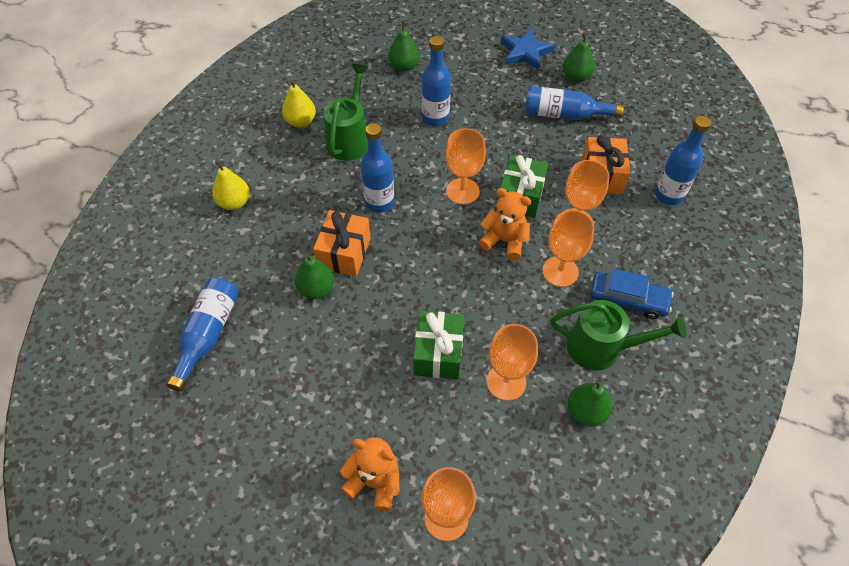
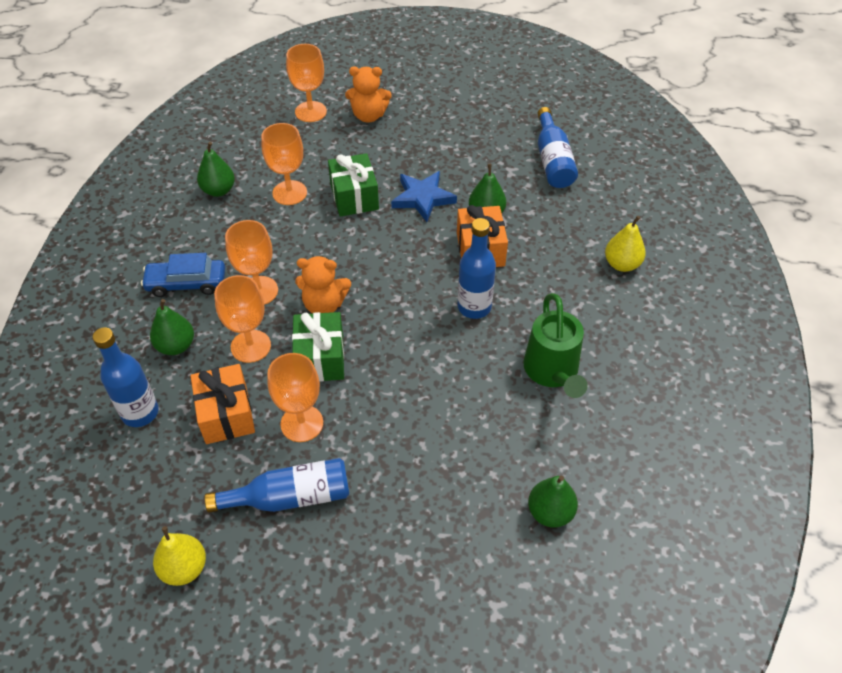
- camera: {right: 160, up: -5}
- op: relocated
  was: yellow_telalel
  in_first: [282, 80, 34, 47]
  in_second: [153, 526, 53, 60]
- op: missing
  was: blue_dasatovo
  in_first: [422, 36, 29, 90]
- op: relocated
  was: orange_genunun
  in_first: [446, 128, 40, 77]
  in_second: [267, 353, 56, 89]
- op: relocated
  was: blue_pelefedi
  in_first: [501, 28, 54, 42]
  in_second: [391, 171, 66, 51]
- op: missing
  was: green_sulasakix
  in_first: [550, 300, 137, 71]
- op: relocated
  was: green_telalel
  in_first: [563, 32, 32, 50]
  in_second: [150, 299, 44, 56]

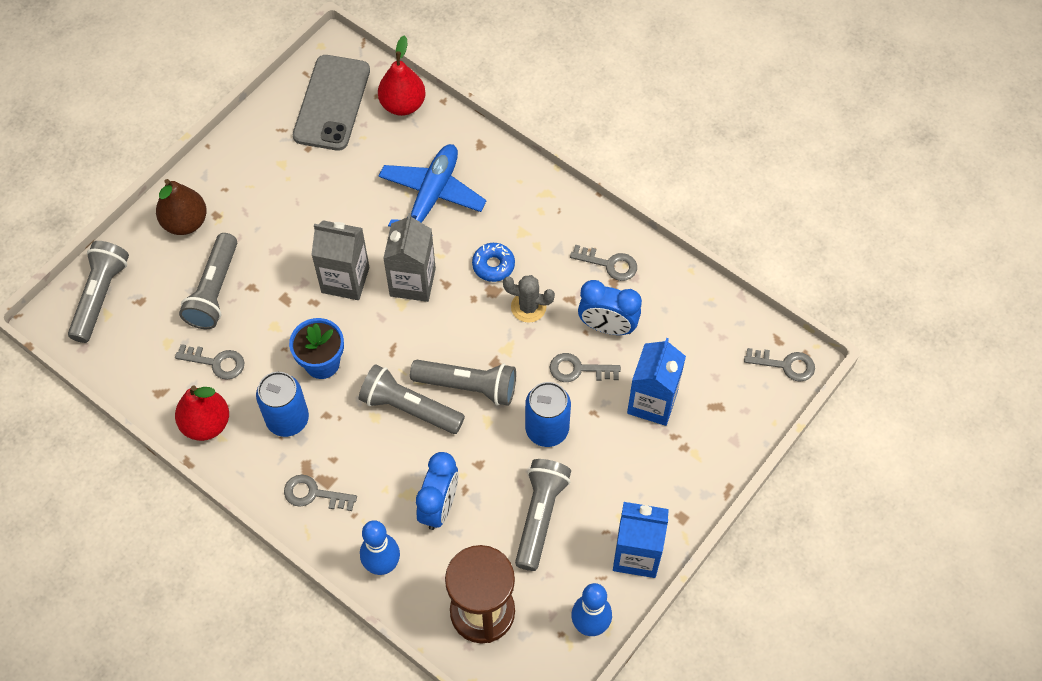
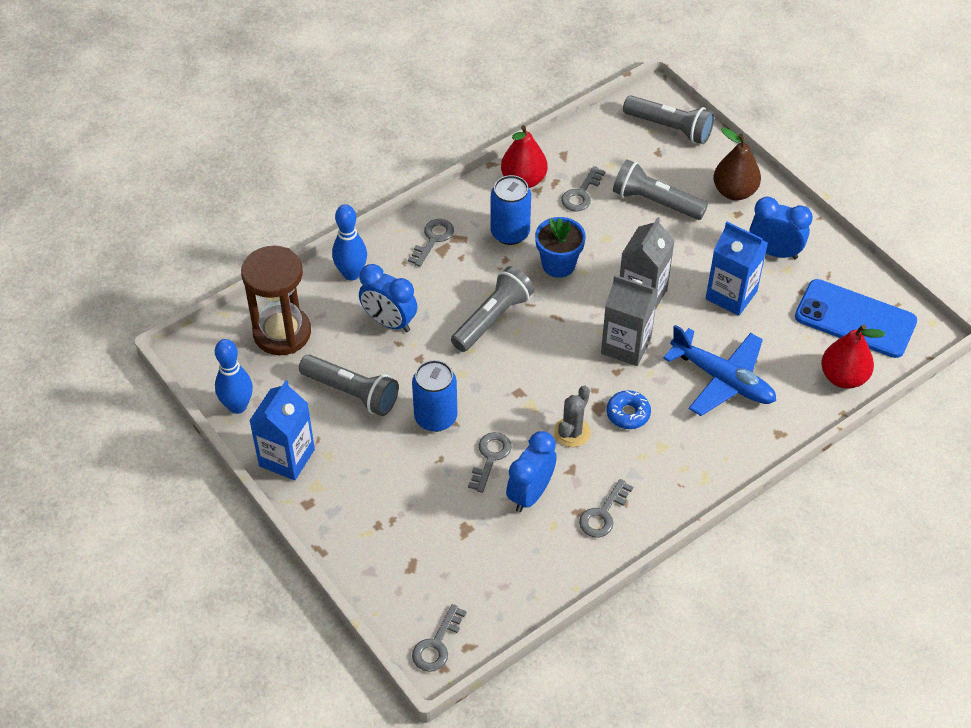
- camera: {right: 105, up: -10}
- op: colour
  was: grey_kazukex
  now: blue_kazukex
  in_first: [293, 55, 77, 96]
  in_second: [795, 279, 122, 79]
- op: missing
  was: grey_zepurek
  in_first: [410, 360, 106, 46]
- op: relocated
  was: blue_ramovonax
  in_first: [627, 338, 59, 88]
  in_second: [706, 222, 62, 94]
- op: appeared
  now: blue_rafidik
  in_second: [750, 197, 63, 62]

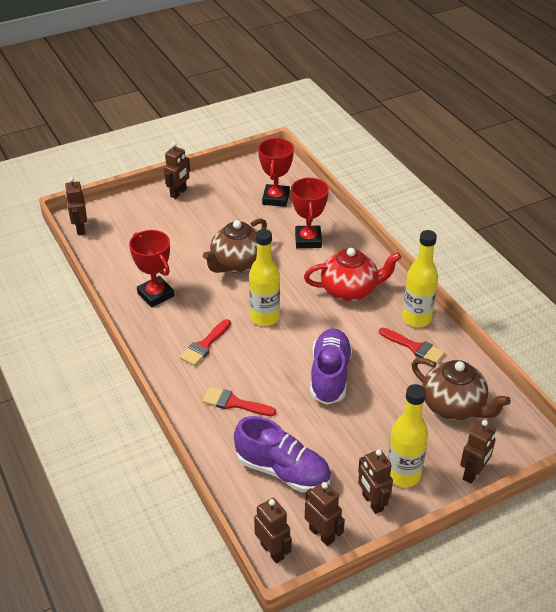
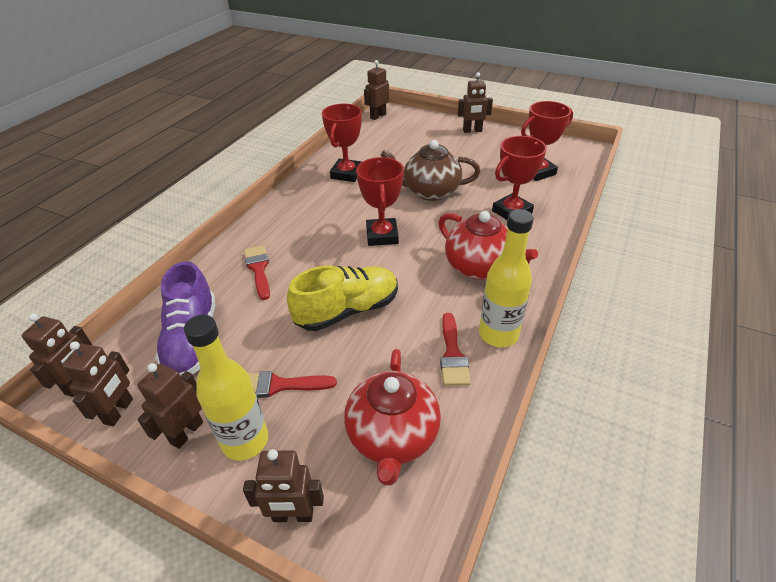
- camera: {right: 55, up: 0}
- op: relocated
  was: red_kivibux
  in_first: [180, 319, 51, 47]
  in_second: [248, 371, 89, 27]
- op: exchanged
  was: yellow_dasatovo
  now: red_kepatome
  in_first: [249, 229, 31, 97]
  in_second: [356, 157, 48, 89]
- op: colour
  was: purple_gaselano
  now: yellow_gaselano
  in_first: [310, 328, 42, 77]
  in_second: [287, 266, 111, 65]
- op: colour
  was: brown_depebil
  now: red_depebil
  in_first: [412, 358, 99, 63]
  in_second: [344, 349, 97, 137]

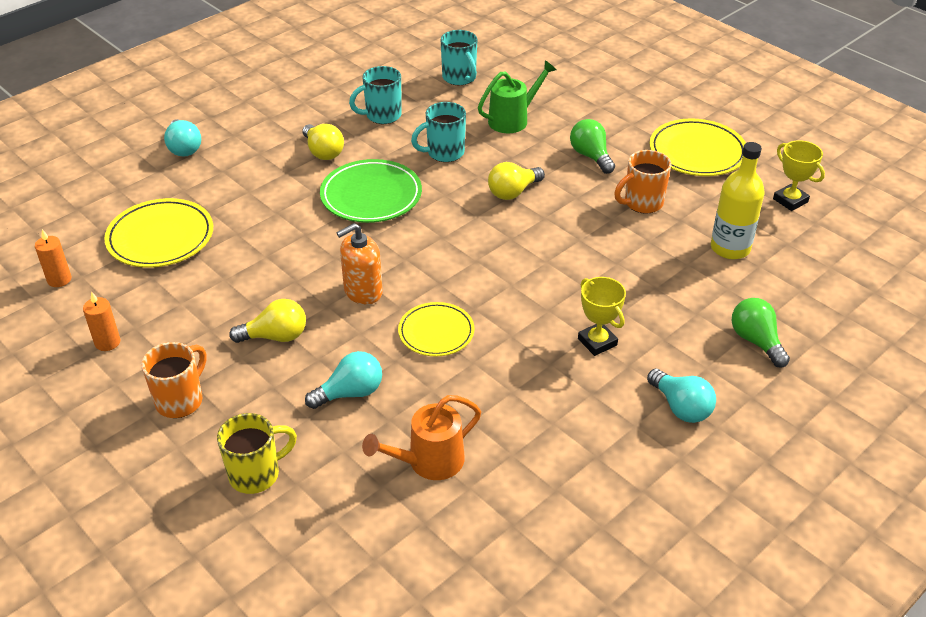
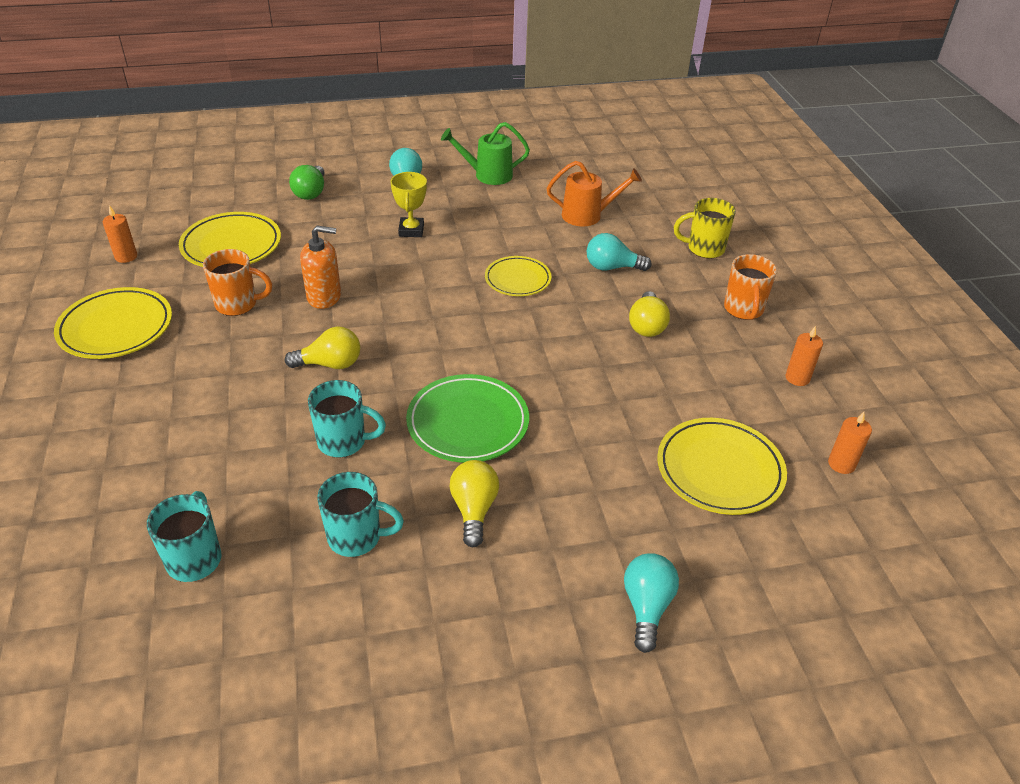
- camera: {right: -150, up: 0}
- op: spun
  was: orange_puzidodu
  in_first: [141, 342, 65, 76]
  in_second: [724, 254, 53, 66]
  clockwise: -60
- op: spun
  was: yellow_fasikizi
  in_first: [229, 299, 77, 44]
  in_second: [629, 291, 41, 46]
  clockwise: -105
- op: relocated
  was: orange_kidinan
  in_first: [337, 223, 46, 82]
  in_second: [300, 225, 41, 84]
- op: relocated
  was: green_sulasakix
  in_first: [478, 60, 78, 73]
  in_second: [441, 122, 89, 63]
- op: missing
  was: green_fasikizi
  in_first: [570, 119, 45, 55]
- op: exchanged
  was: yellow_dasatovo
  now: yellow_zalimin
  in_first: [711, 142, 53, 117]
  in_second: [179, 212, 102, 55]
- op: exchanged
  was: yellow_kepatome
  now: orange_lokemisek
  in_first: [773, 140, 52, 71]
  in_second: [103, 205, 34, 58]

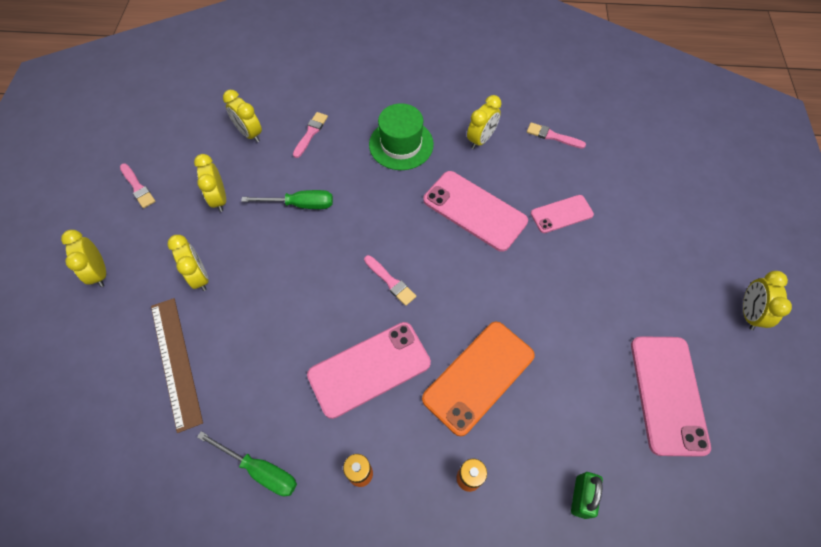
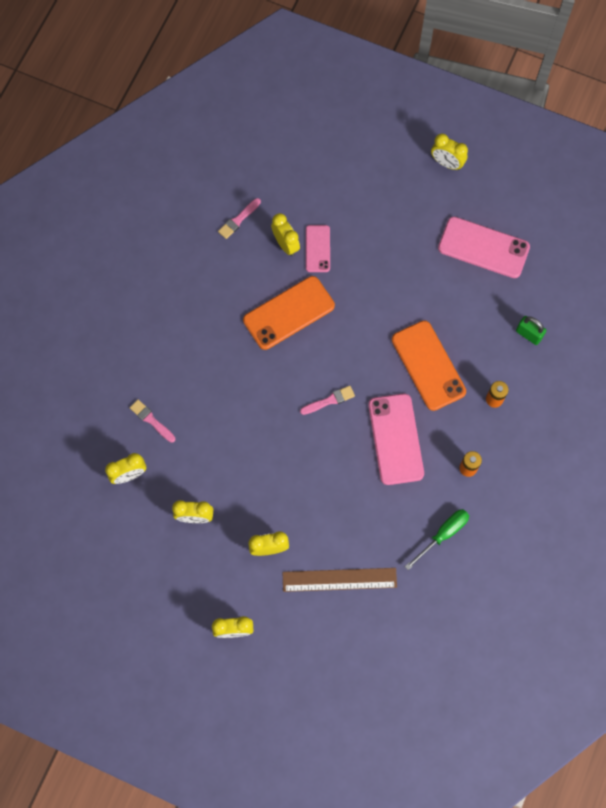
- camera: {right: -70, up: 10}
- op: missing
  was: pink_kivibux
  in_first: [120, 164, 36, 44]
- op: missing
  was: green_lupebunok
  in_first: [241, 190, 92, 19]
- op: missing
  was: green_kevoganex
  in_first: [369, 103, 65, 67]
- op: colour
  was: pink_kazukex
  now: orange_kazukex
  in_first: [423, 171, 105, 81]
  in_second: [243, 276, 92, 74]
- op: relocated
  was: yellow_rafidik
  in_first: [467, 95, 34, 54]
  in_second: [271, 213, 29, 43]

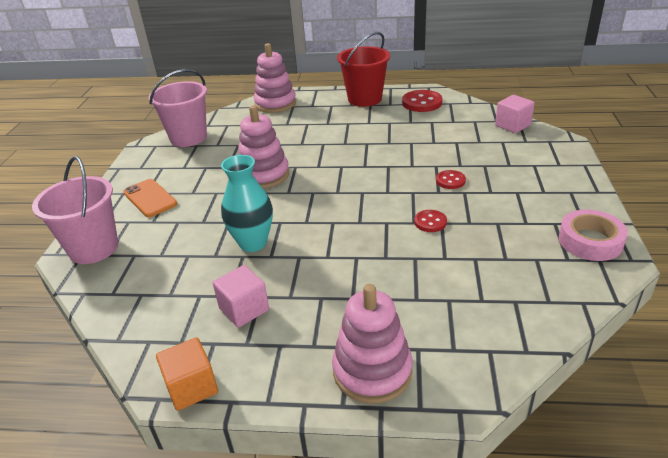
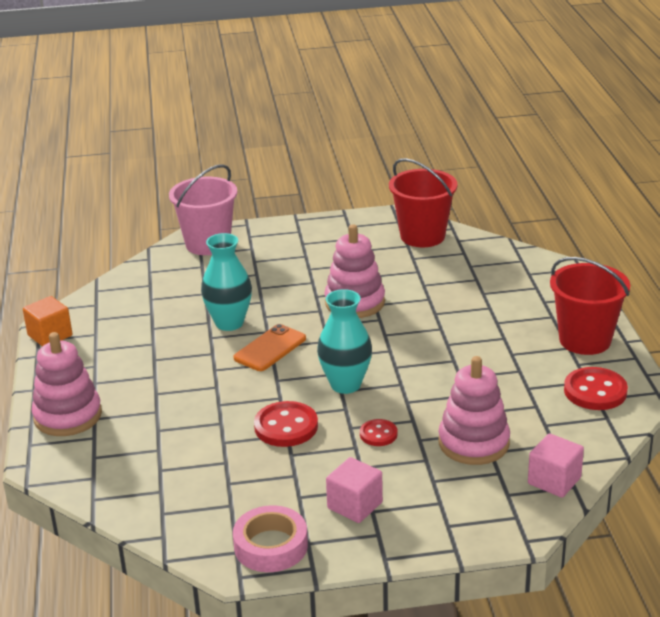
- camera: {right: 75, up: -5}
- op: relocated
  was: orange_kazukex
  in_first: [123, 179, 54, 38]
  in_second: [233, 324, 73, 47]
- op: colour
  was: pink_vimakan
  now: red_vimakan
  in_first: [148, 69, 59, 78]
  in_second: [389, 158, 68, 89]
- op: relocated
  was: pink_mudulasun
  in_first: [213, 265, 56, 63]
  in_second: [326, 457, 57, 66]
- op: relocated
  was: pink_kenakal
  in_first: [254, 43, 42, 70]
  in_second: [438, 356, 72, 109]
- op: size
  was: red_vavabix
  in_first: [414, 210, 33, 22]
  in_second: [254, 401, 64, 46]
  ratio: 1.71
- op: appeared
  now: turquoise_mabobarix
  in_second: [317, 289, 55, 105]

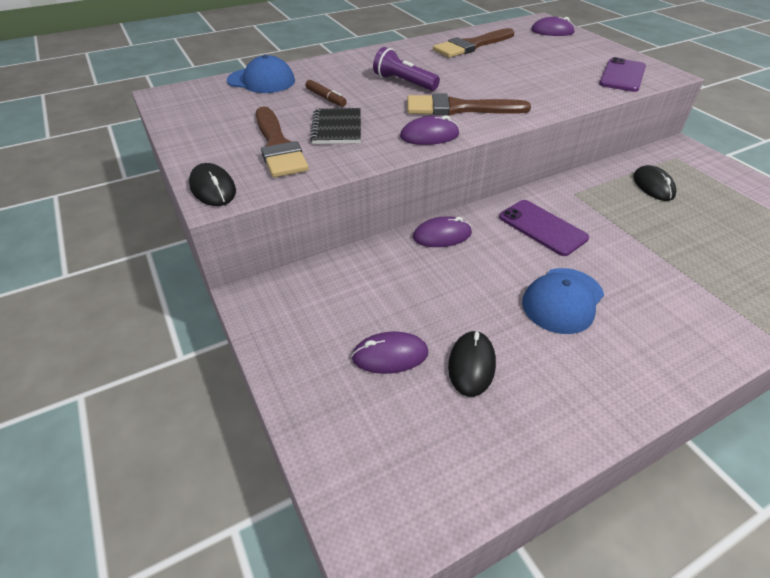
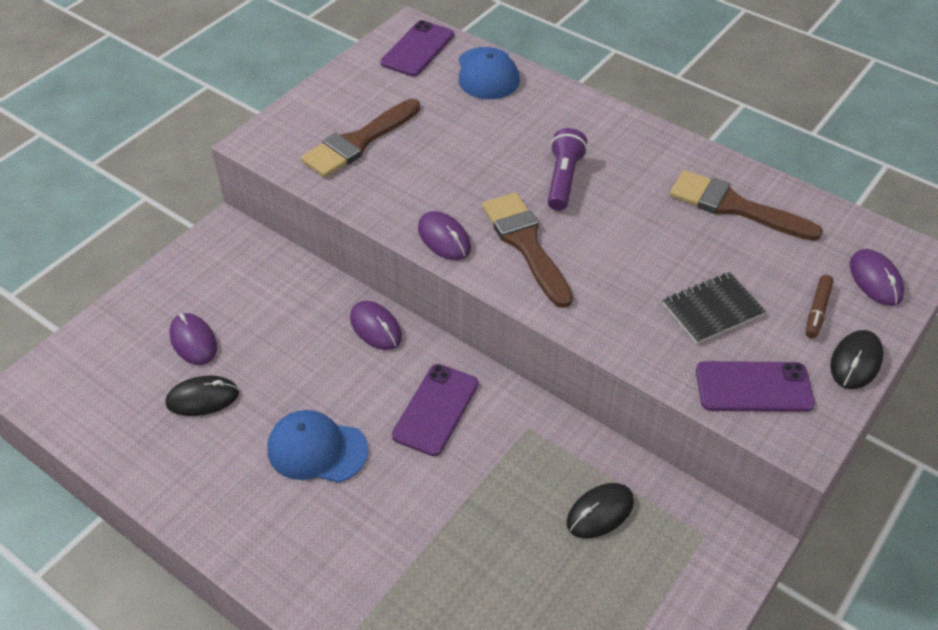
- camera: {right: 65, up: 5}
- op: relocated
  was: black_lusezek
  in_first: [189, 163, 47, 43]
  in_second: [830, 330, 54, 59]
- op: relocated
  was: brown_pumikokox
  in_first: [305, 80, 42, 27]
  in_second: [806, 275, 28, 63]
- op: relocated
  was: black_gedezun
  in_first: [310, 108, 51, 36]
  in_second: [663, 272, 103, 72]
- op: appeared
  now: purple_kazukex
  in_second: [380, 20, 74, 56]

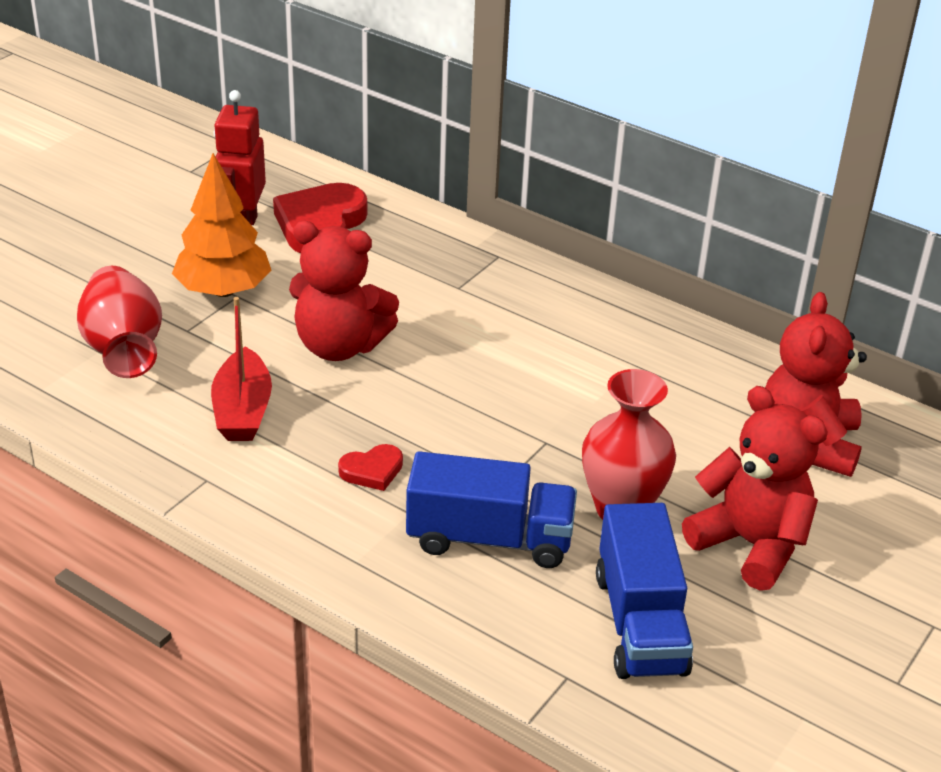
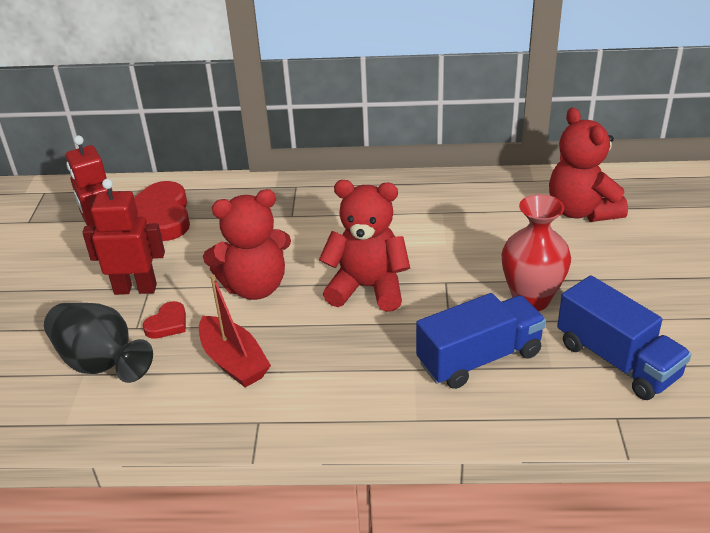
- camera: {right: -30, up: 0}
- op: colour
  was: red_mabobarix
  now: black_mabobarix
  in_first: [77, 266, 85, 112]
  in_second: [44, 303, 109, 80]
- op: exchanged
  was: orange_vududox
  now: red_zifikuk
  in_first: [172, 153, 99, 144]
  in_second: [82, 179, 83, 116]
- op: relocated
  was: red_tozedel
  in_first: [338, 444, 65, 47]
  in_second: [143, 301, 43, 38]
- op: relocated
  was: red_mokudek
  in_first: [682, 386, 146, 205]
  in_second: [319, 180, 91, 132]

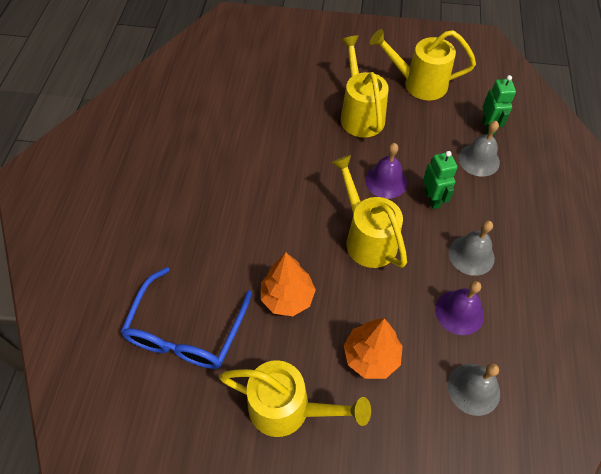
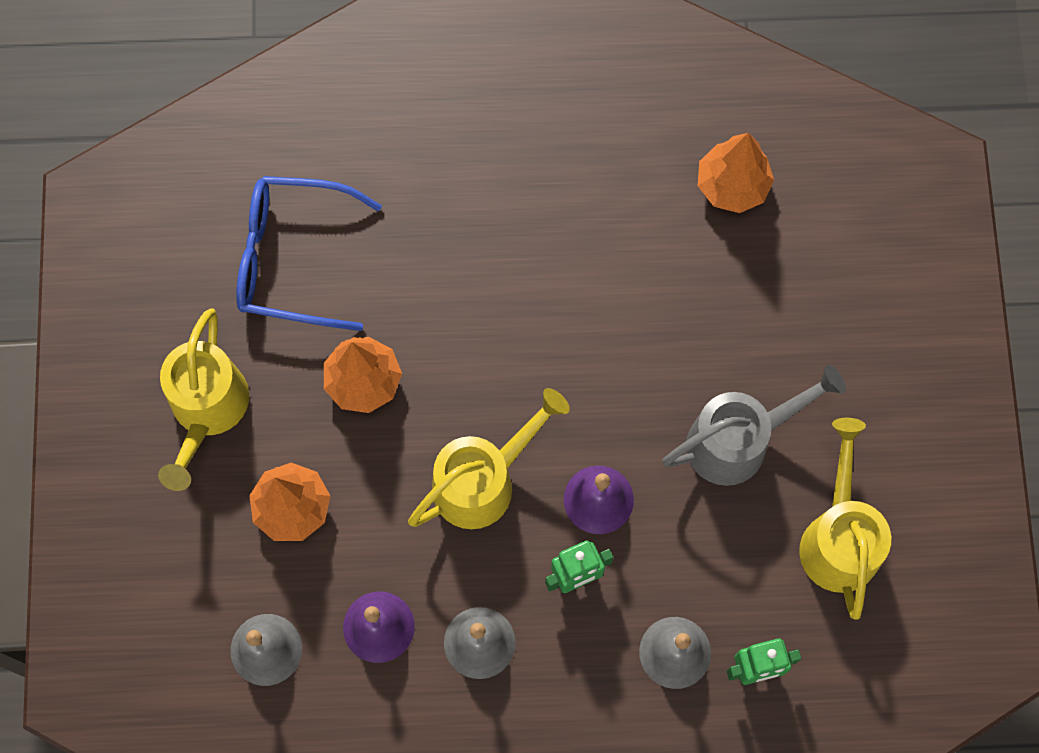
- camera: {right: 80, up: 15}
- op: colour
  was: yellow_sulasakix
  now: grey_sulasakix
  in_first: [341, 35, 48, 103]
  in_second: [662, 365, 184, 121]
- op: appeared
  now: orange_vududox
  in_second: [698, 133, 76, 80]

